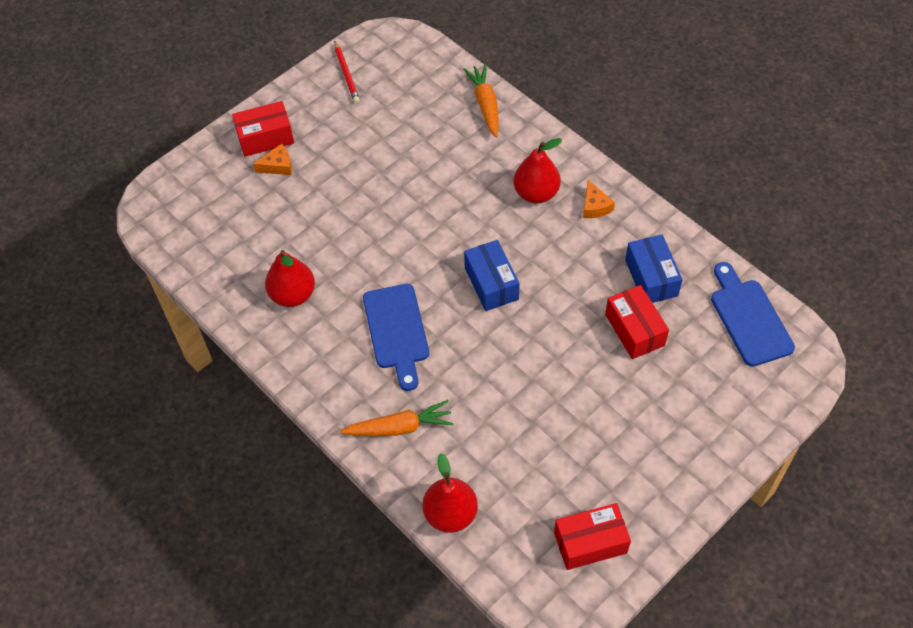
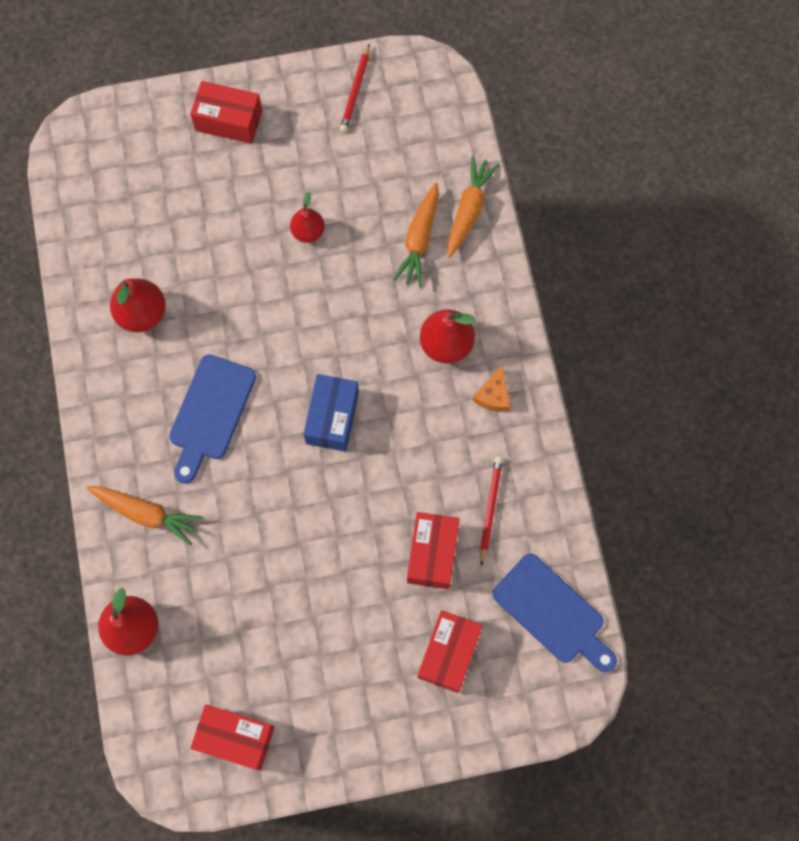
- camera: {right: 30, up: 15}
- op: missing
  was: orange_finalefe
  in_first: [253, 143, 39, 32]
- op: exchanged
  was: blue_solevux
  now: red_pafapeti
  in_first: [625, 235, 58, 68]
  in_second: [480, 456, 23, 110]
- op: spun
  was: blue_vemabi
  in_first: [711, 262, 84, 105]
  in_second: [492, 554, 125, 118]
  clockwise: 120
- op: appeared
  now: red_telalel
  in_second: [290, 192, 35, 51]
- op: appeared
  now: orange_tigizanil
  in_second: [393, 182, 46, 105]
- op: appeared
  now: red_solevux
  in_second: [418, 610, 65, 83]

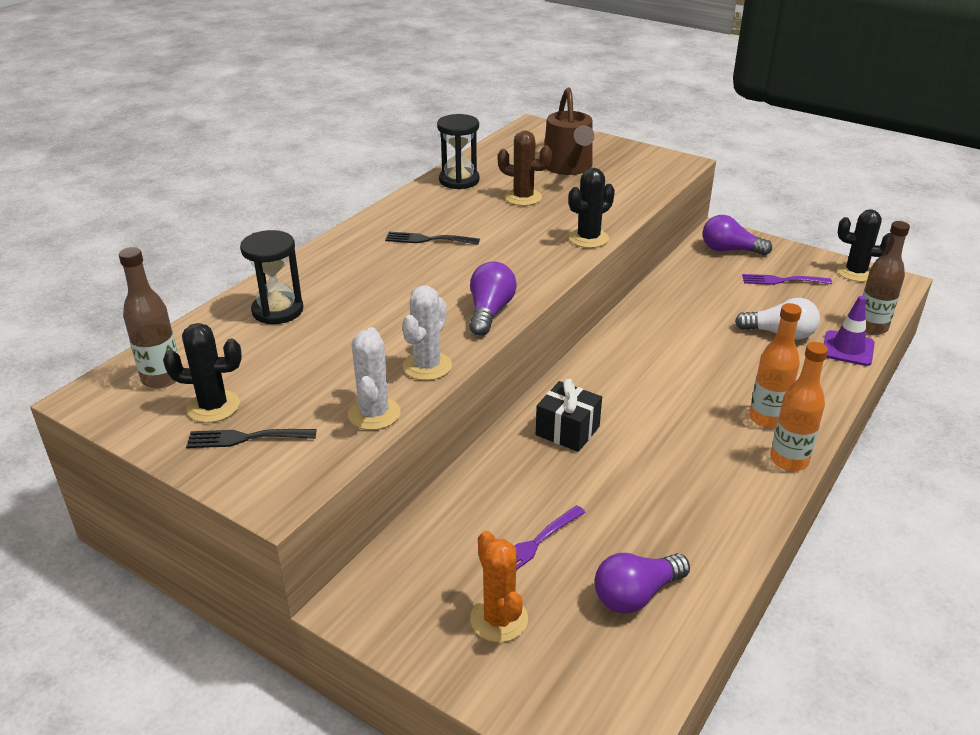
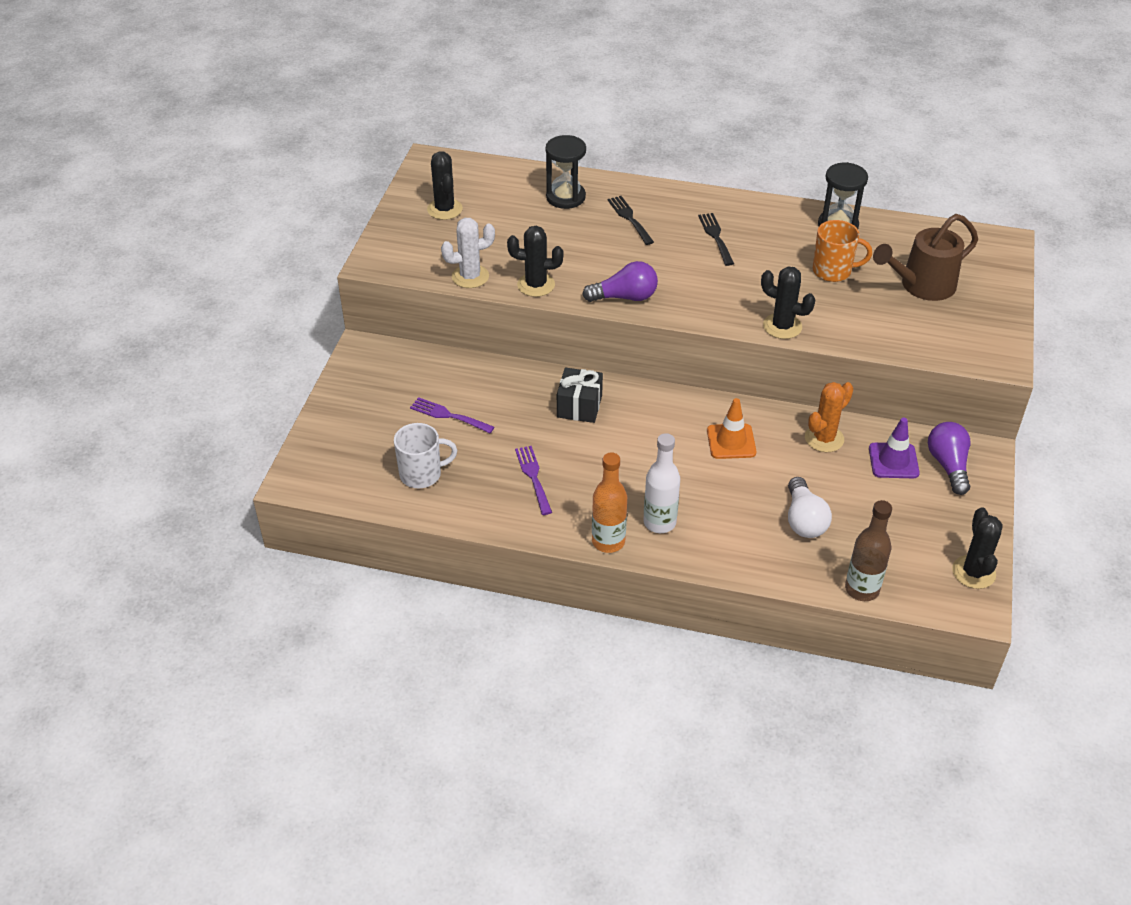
- camera: {right: 70, up: 10}
- op: missing
  was: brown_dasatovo
  in_first: [119, 247, 59, 141]
- op: relocated
  was: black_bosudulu
  in_first: [186, 429, 130, 19]
  in_second: [608, 196, 46, 49]
- op: colour
  was: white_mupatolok
  now: black_mupatolok
  in_first: [402, 285, 50, 95]
  in_second: [507, 226, 57, 71]
- op: relocated
  was: orange_mupatolok
  in_first: [470, 531, 58, 111]
  in_second: [805, 382, 48, 70]
- op: exchanged
  was: brown_mupatolok
  now: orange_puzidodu
  in_first: [498, 131, 54, 75]
  in_second: [813, 220, 59, 62]
- op: exchanged
  was: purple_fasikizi
  now: white_puzidodu
  in_first: [595, 553, 95, 60]
  in_second: [394, 423, 63, 65]
- op: relocated
  was: purple_bosudulu
  in_first: [742, 274, 90, 11]
  in_second: [515, 446, 37, 69]
- op: colour
  was: orange_dasatovo
  now: white_dasatovo
  in_first: [749, 303, 53, 125]
  in_second: [643, 433, 37, 100]
- op: relocated
  was: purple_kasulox
  in_first: [824, 296, 51, 70]
  in_second: [869, 418, 51, 60]
- op: appeared
  now: orange_kasulox
  in_second: [707, 398, 49, 61]

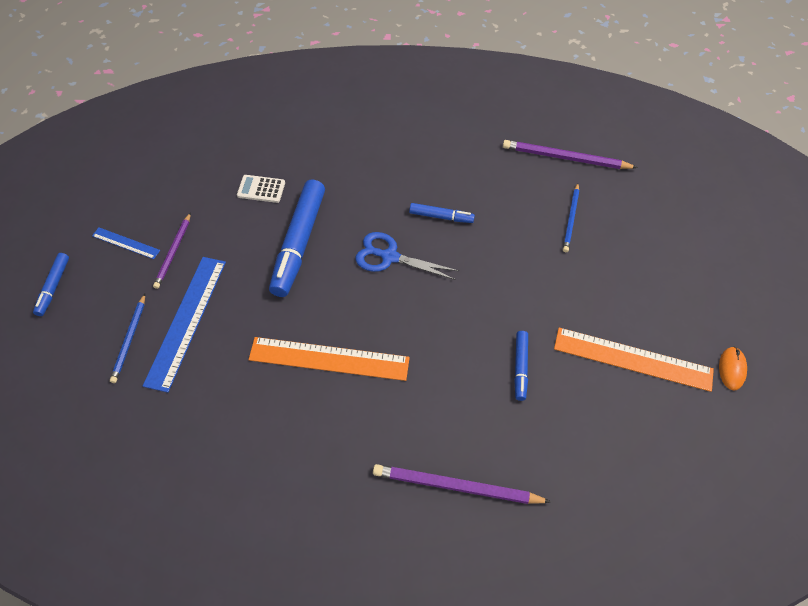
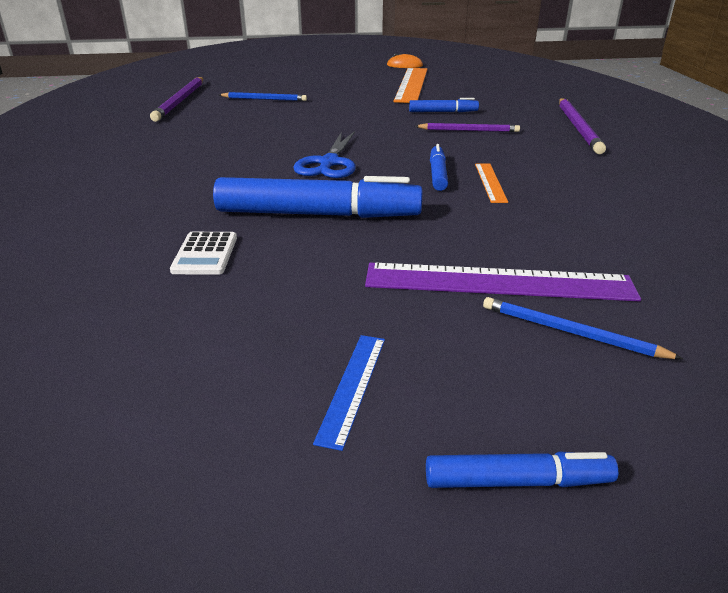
- camera: {right: -95, up: -25}
- op: spun
  was: blue_pafapeti
  in_first: [110, 294, 35, 89]
  in_second: [483, 297, 200, 62]
  clockwise: -150
- op: colour
  was: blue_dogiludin
  now: purple_dogiludin
  in_first: [143, 257, 83, 136]
  in_second: [365, 263, 276, 38]
- op: relocated
  was: purple_pafapeti
  in_first: [153, 212, 38, 77]
  in_second: [415, 123, 105, 9]
- op: size
  was: orange_dogiludin
  in_first: [249, 337, 161, 44]
  in_second: [475, 164, 33, 39]
  ratio: 0.5
- op: relocated
  was: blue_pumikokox
  in_first: [409, 203, 66, 20]
  in_second: [430, 144, 18, 47]

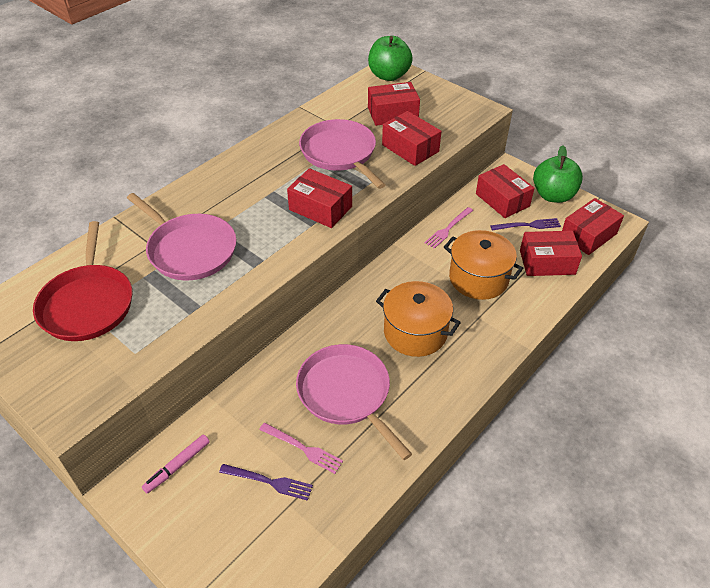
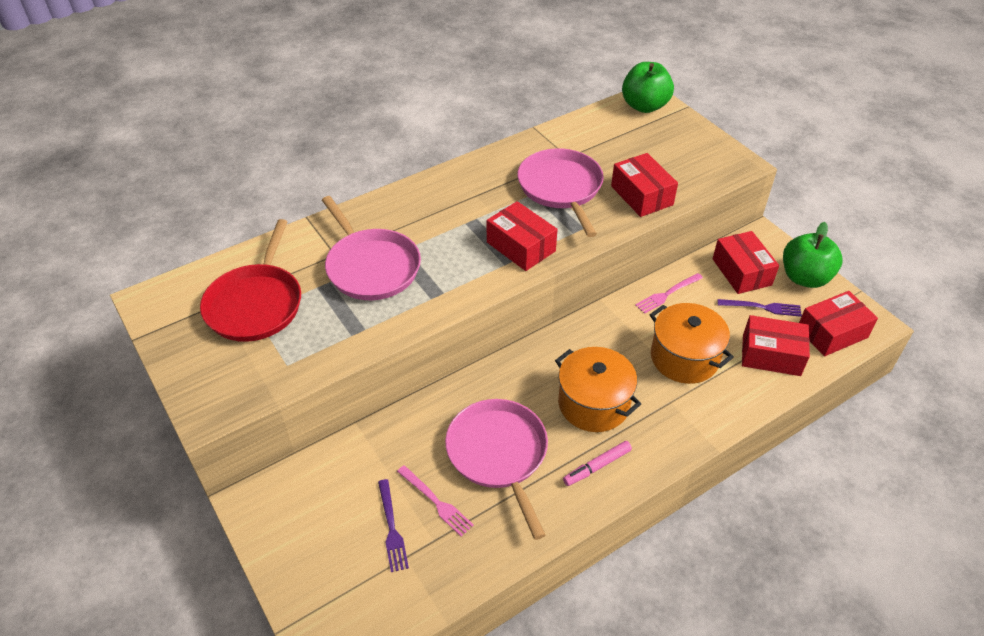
- camera: {right: 15, up: 0}
- op: relocated
  was: pink_pumikokox
  in_first: [142, 434, 68, 59]
  in_second: [563, 441, 69, 45]
- op: spun
  was: purple_bosudulu
  in_first: [219, 464, 94, 37]
  in_second: [378, 479, 31, 93]
  clockwise: 45
- op: missing
  was: red_solevux
  in_first: [368, 82, 52, 44]

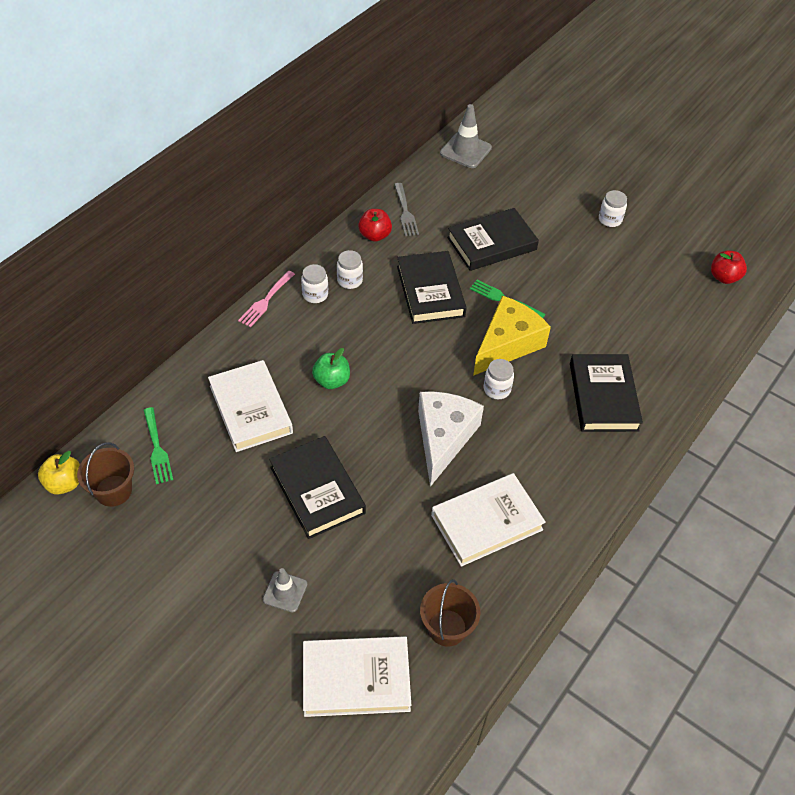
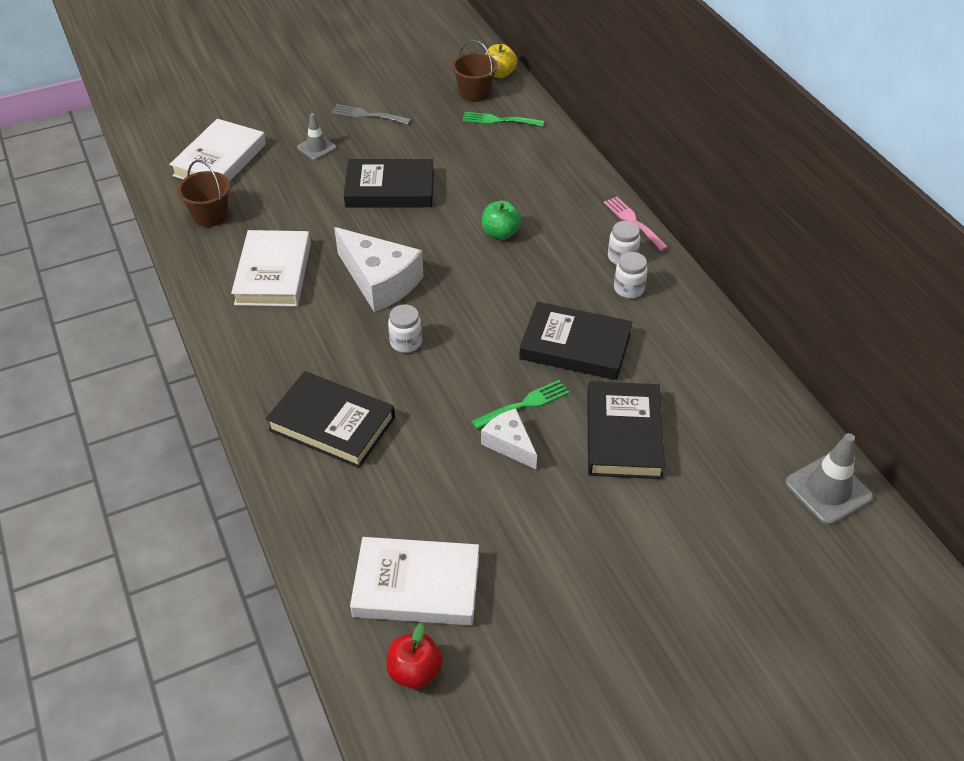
- camera: {right: 120, up: -5}
- op: relocated
  was: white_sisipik
  in_first: [208, 360, 85, 92]
  in_second: [350, 537, 129, 89]
- op: missing
  was: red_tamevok
  in_first: [358, 209, 34, 33]
- op: relocated
  was: grey_bosudulu
  in_first: [394, 183, 25, 53]
  in_second: [331, 104, 80, 21]
- op: missing
  was: yellow_finalefe
  in_first: [473, 296, 78, 80]
- op: missing
  was: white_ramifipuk
  in_first: [599, 190, 28, 37]
- op: appeared
  now: white_finalefe
  in_second: [481, 408, 56, 61]

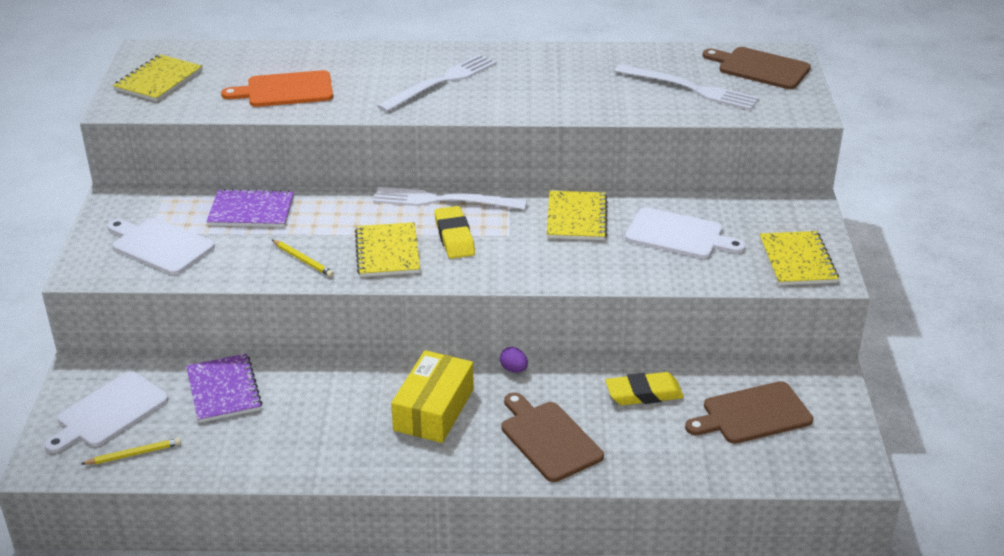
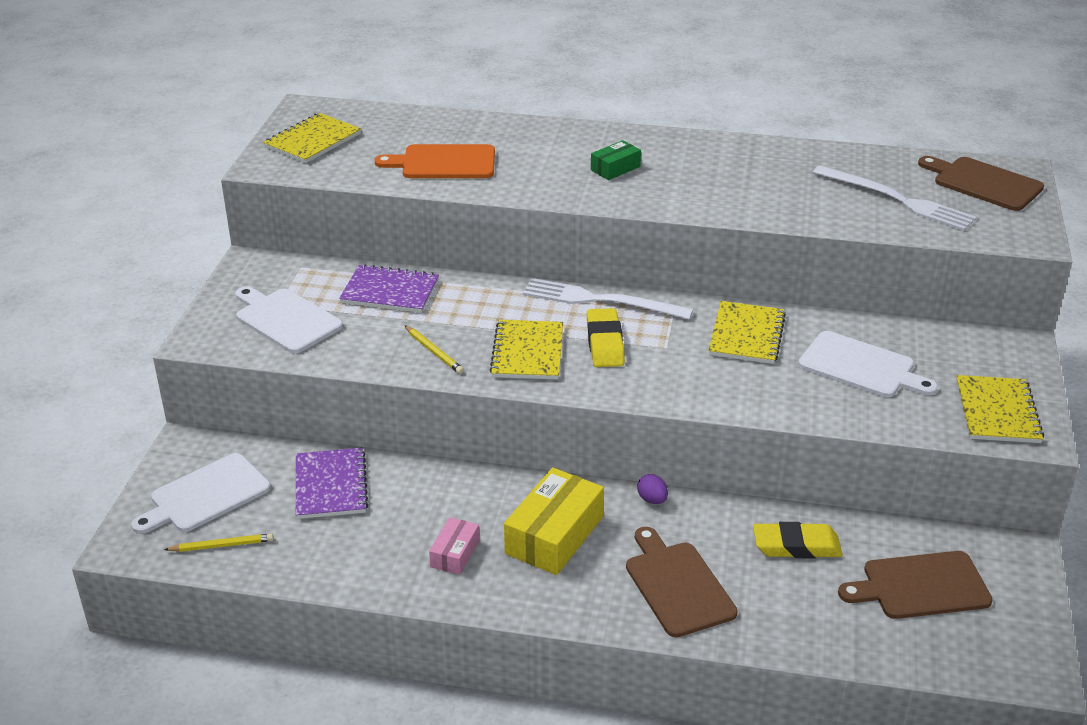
- camera: {right: 10, up: 0}
- op: exchanged
  was: white_bosudulu
  now: green_solevux
  in_first: [377, 54, 120, 58]
  in_second: [591, 140, 50, 40]
- op: appeared
  now: pink_solevux
  in_second: [429, 517, 50, 58]

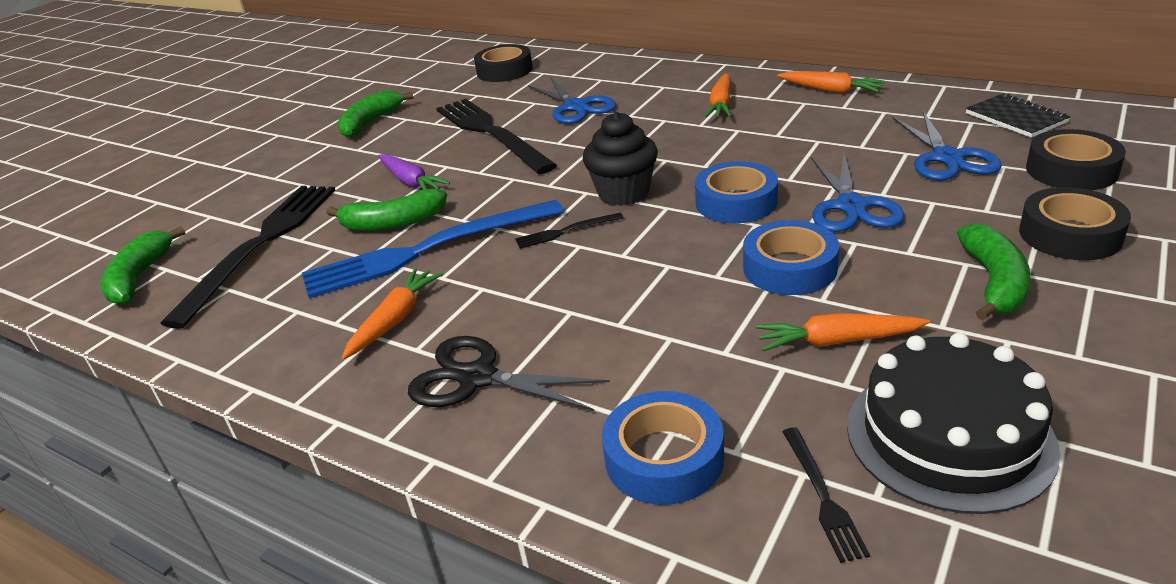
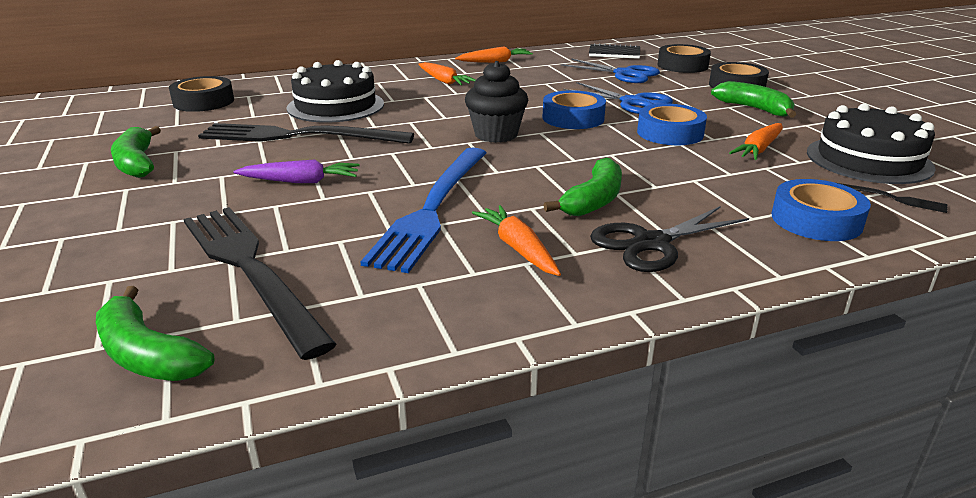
- camera: {right: -55, up: -5}
- op: relocated
  was: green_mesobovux
  in_first: [327, 189, 120, 42]
  in_second: [543, 158, 79, 58]
- op: missing
  was: black_bosudulu
  in_first: [515, 213, 109, 36]
- op: exchanged
  was: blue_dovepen
  now: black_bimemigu
  in_first: [528, 77, 88, 47]
  in_second: [286, 60, 98, 63]

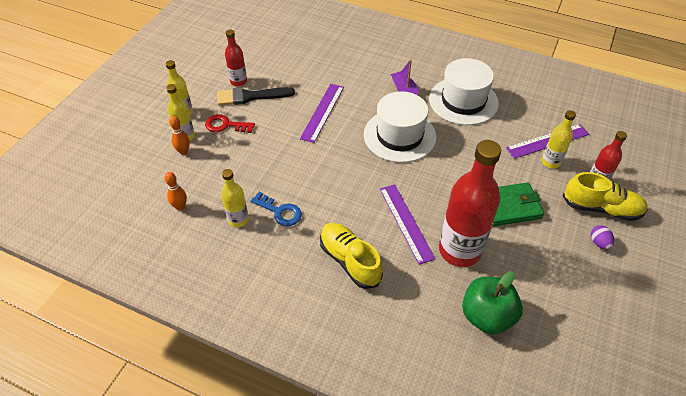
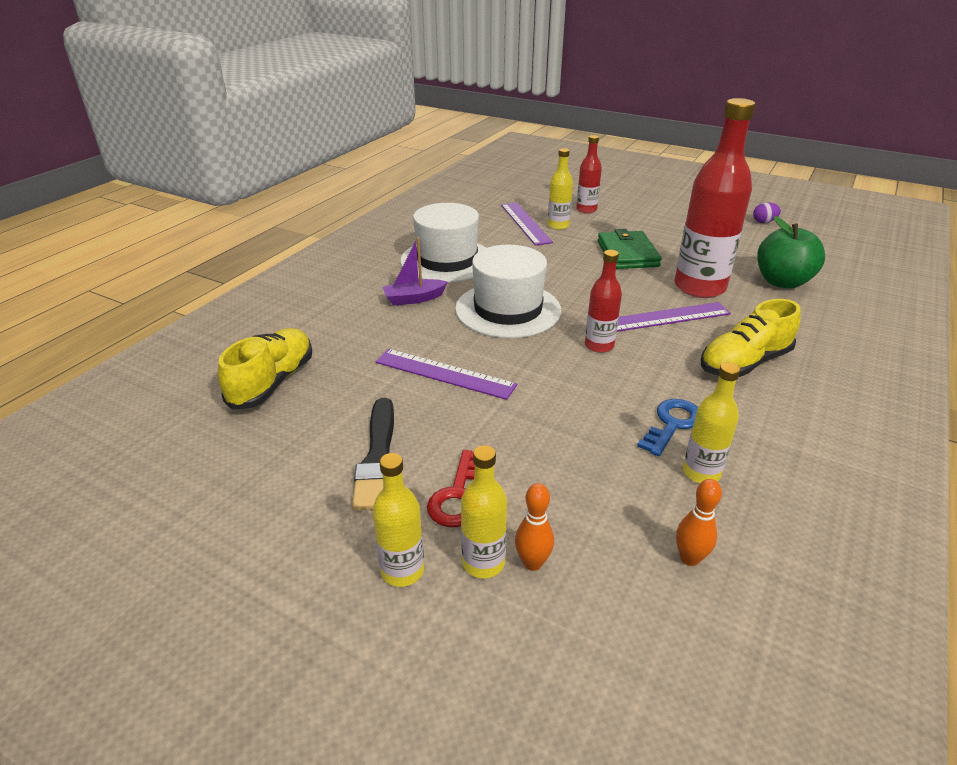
- camera: {right: -85, up: -15}
- op: relocated
  was: red_dasatovo
  in_first: [225, 30, 22, 56]
  in_second: [585, 250, 37, 103]
- op: relocated
  was: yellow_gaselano
  in_first: [563, 172, 85, 49]
  in_second: [218, 328, 94, 82]
- op: relocated
  was: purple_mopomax
  in_first: [591, 225, 23, 25]
  in_second: [753, 202, 28, 21]

